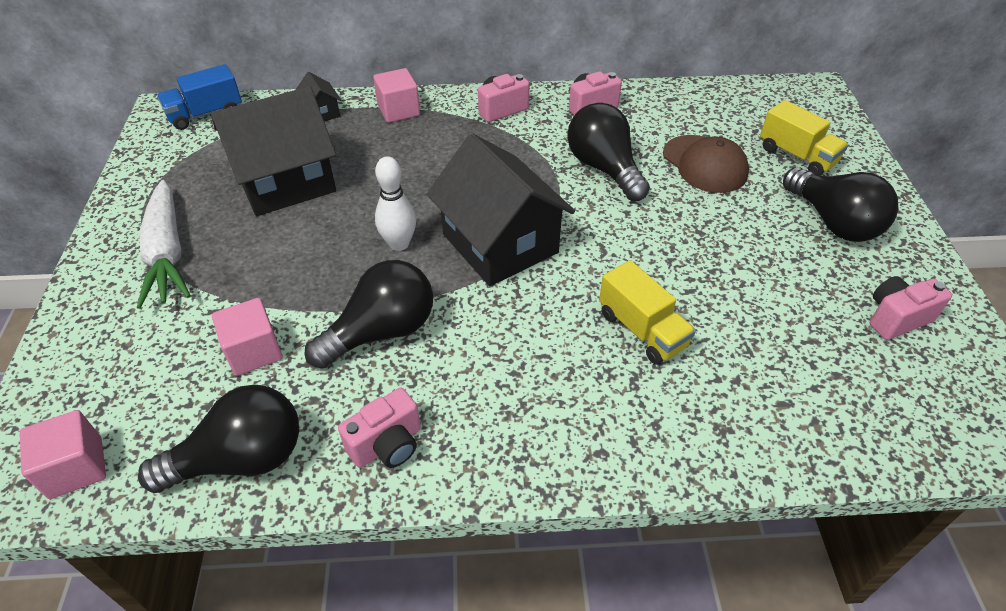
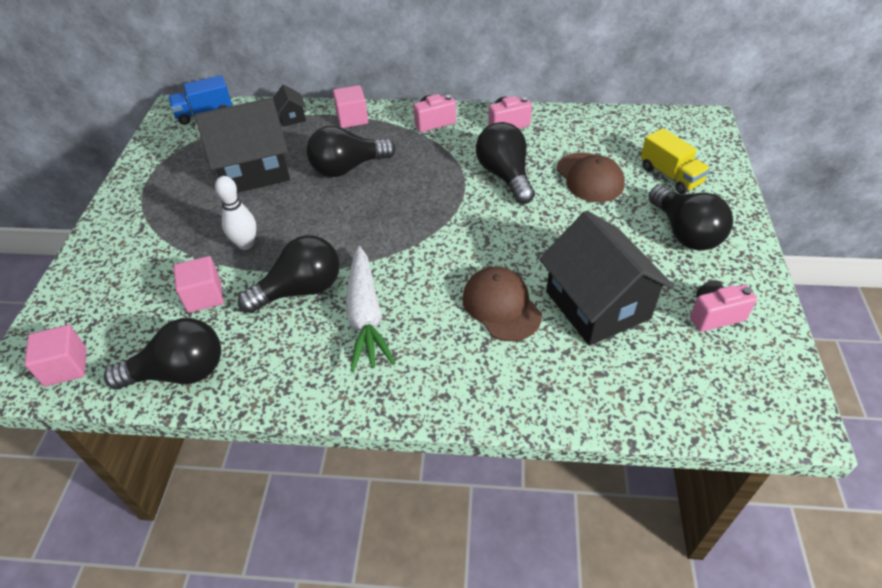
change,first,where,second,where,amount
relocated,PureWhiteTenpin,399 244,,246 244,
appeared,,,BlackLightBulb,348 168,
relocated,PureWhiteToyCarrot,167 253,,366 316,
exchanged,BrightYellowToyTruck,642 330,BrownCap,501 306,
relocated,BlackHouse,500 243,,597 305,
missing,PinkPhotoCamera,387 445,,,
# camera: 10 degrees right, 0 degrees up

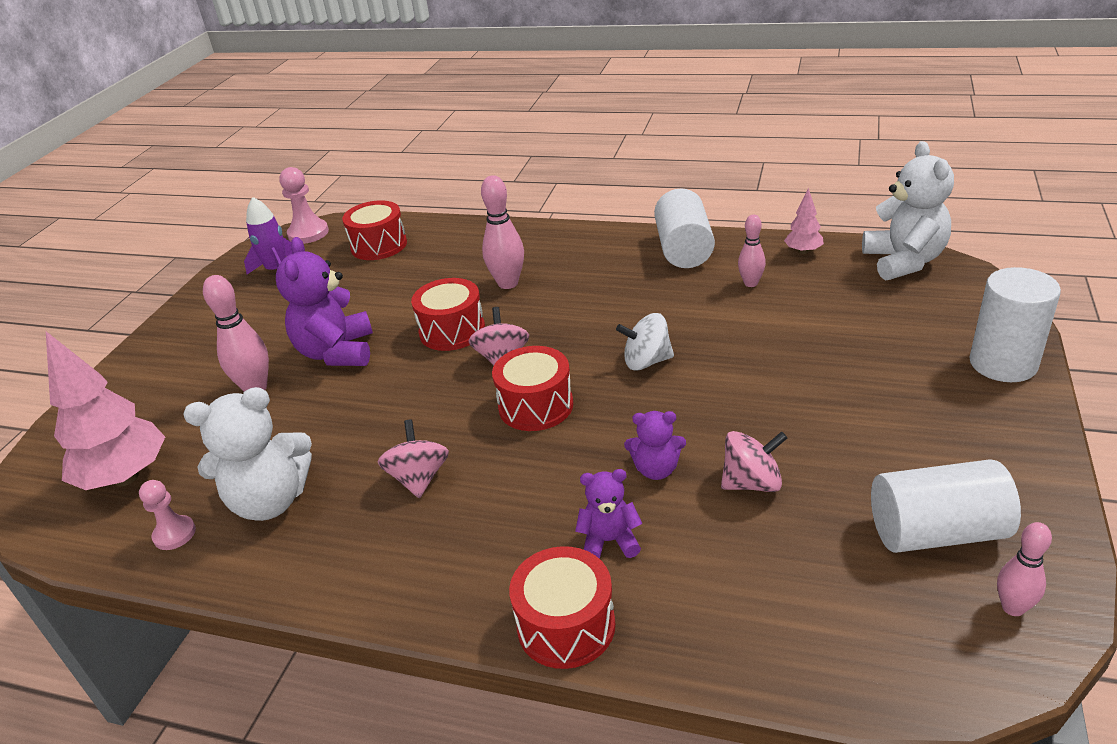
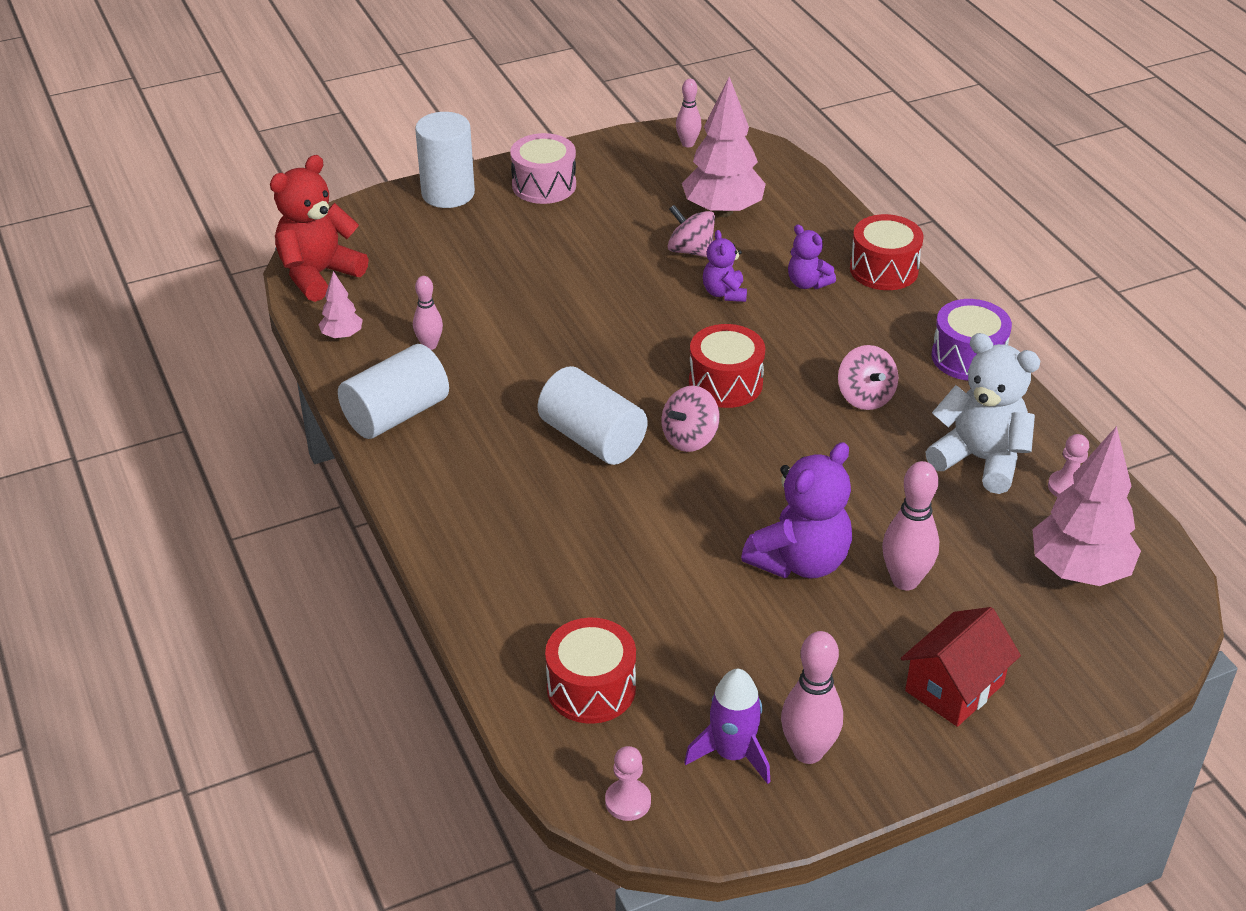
change,first,where,second,where,amount
colour,PureWhiteTeddyBear,904 261,RedTeddyBear,318 274,
appeared,,,PinkSnareDrum,544 185,
relocated,PureWhiteCylinderShape,936 532,,592 438,
size,PinkChessPawn,308 233,,628 801,x0.65
appeared,,,PinkTree,722 211,
spun,PurpleTeddyBear,656 469,,724 293,150 degrees counterclockwise
relocated,PinkTenpin,508 283,,808 752,
spun,PinkToyTop,419 478,,865 397,60 degrees counterclockwise
appeared,,,RedHouse,954 687,
appeared,,,PurpleSnareDrum,968 357,
missing,RedSnareDrum,452 331,,,
missing,PureWhiteToyTop,646 361,,,
# camera: 135 degrees left, 5 degrees up

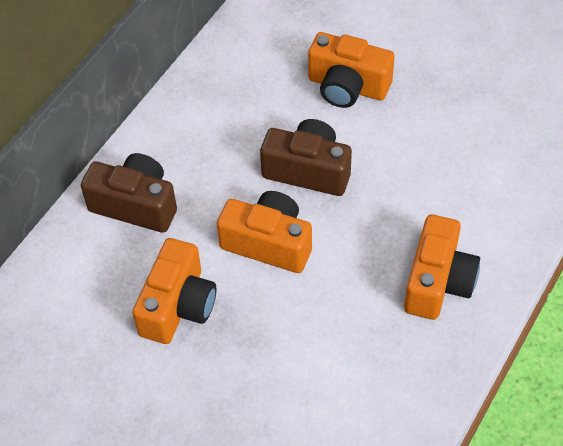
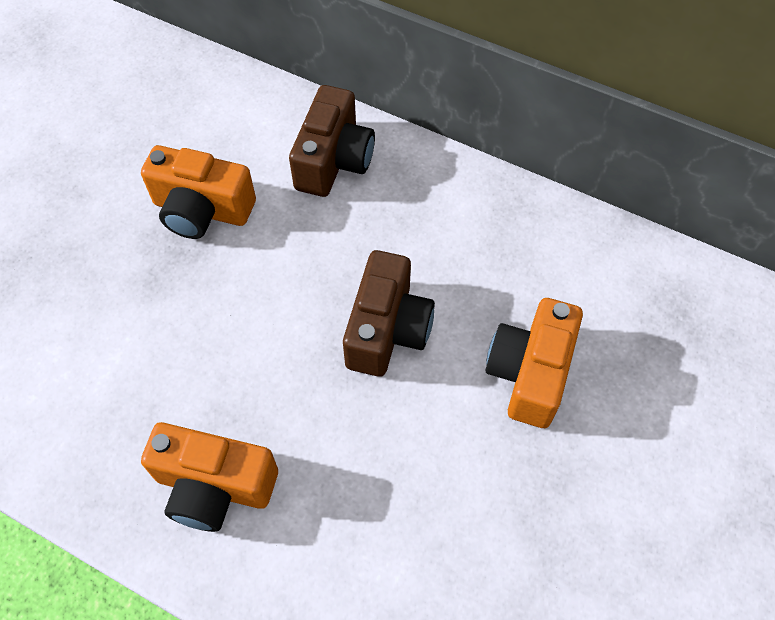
change,first,where,second,where,amount
missing,OrangeColouredPhotoCamera,268 243,,,
# camera: 85 degrees right, 5 degrees up

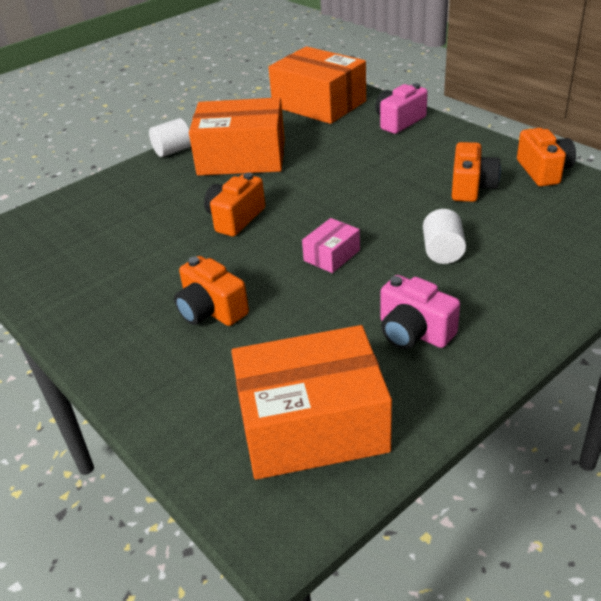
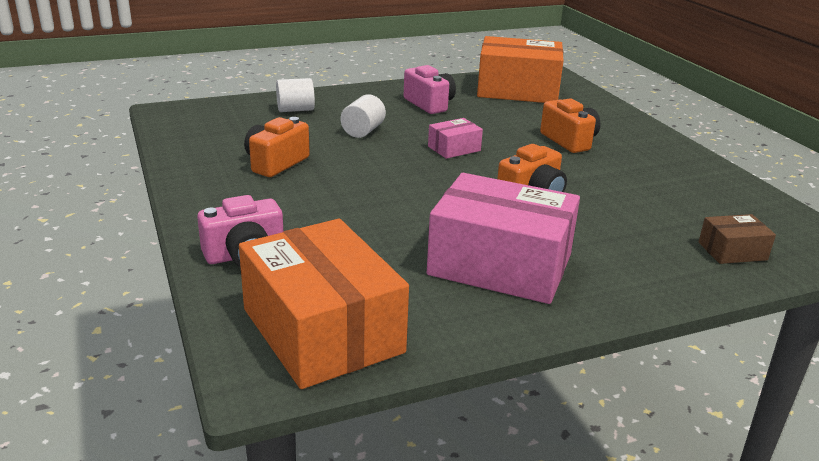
change,first,where,second,where,amount
relocated,PureWhiteCylinderShape,173 151,,295 110,
colour,OrangeColouredBox,242 157,PinkBox,500 265,
appeared,,,BrownBox,732 251,
missing,OrangeColouredPhotoCamera,543 171,,,
# camera: 165 degrees left, 10 degrees down

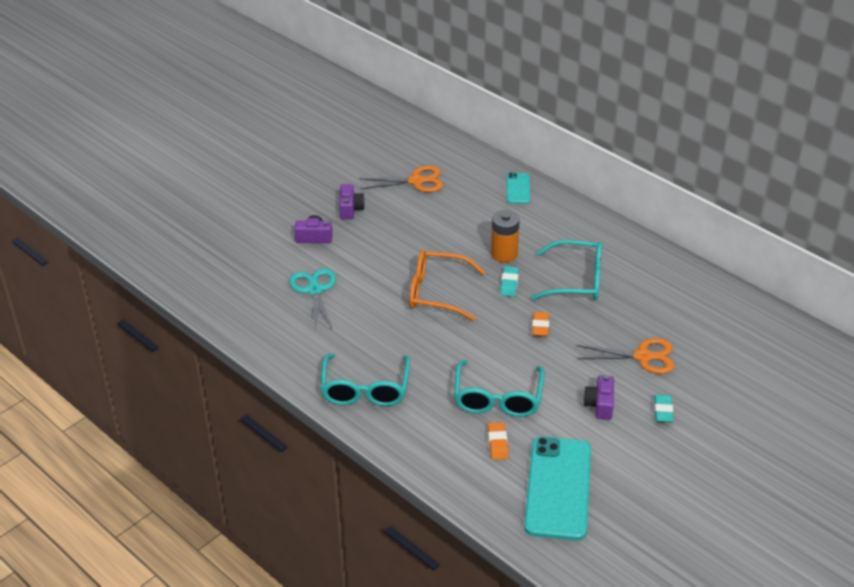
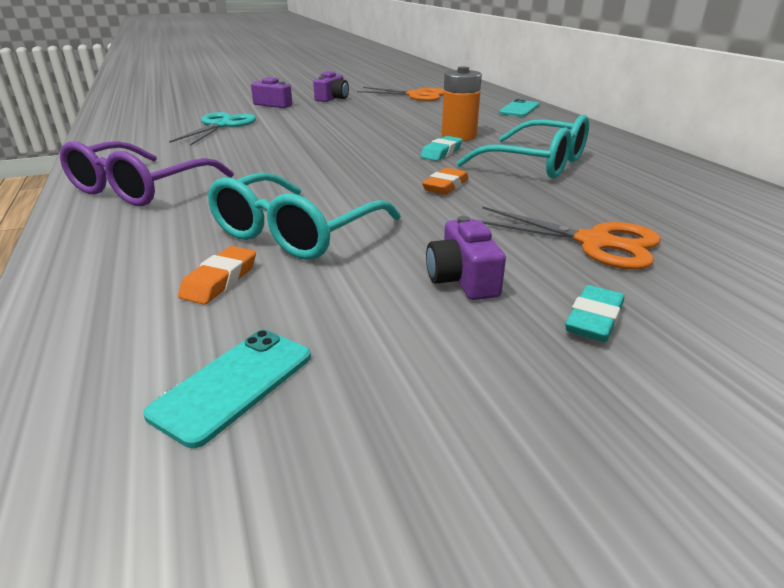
change,first,where,second,where,amount
colour,TurquoiseGlasses,365 390,PurpleGlasses,139 189,
size,TurquoiseSmartphone,558 488,,234 384,x0.49
spun,PurplePhotoCamera,600 405,,462 279,45 degrees counterclockwise
missing,OrangeColouredGlasses,436 292,,,
# camera: 25 degrees right, 10 degrees down

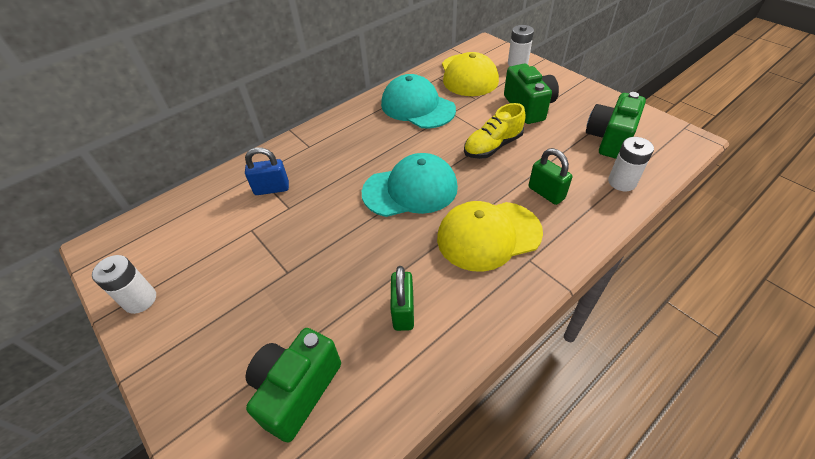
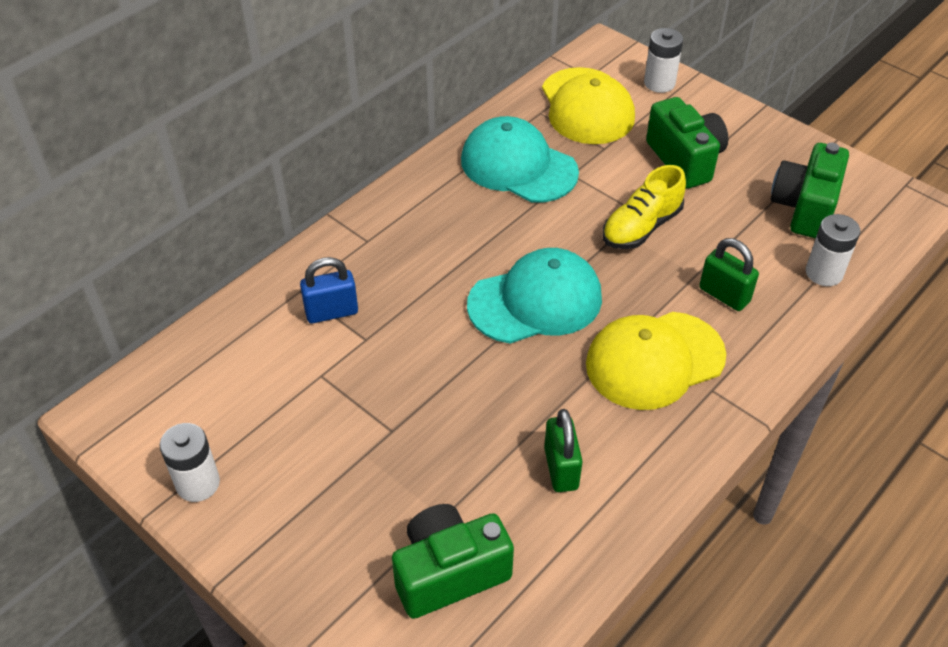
change,first,where,second,where,amount
spun,EmeraldPhotoCamera,297 390,,449 573,45 degrees clockwise
# camera: 10 degrees left, 0 degrees up

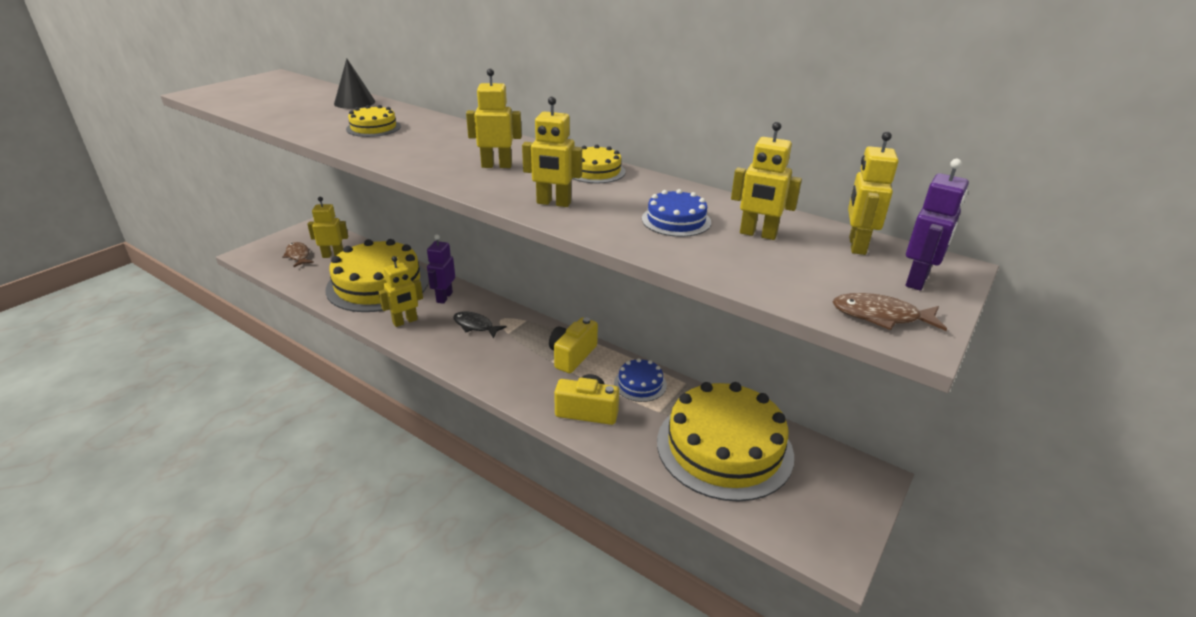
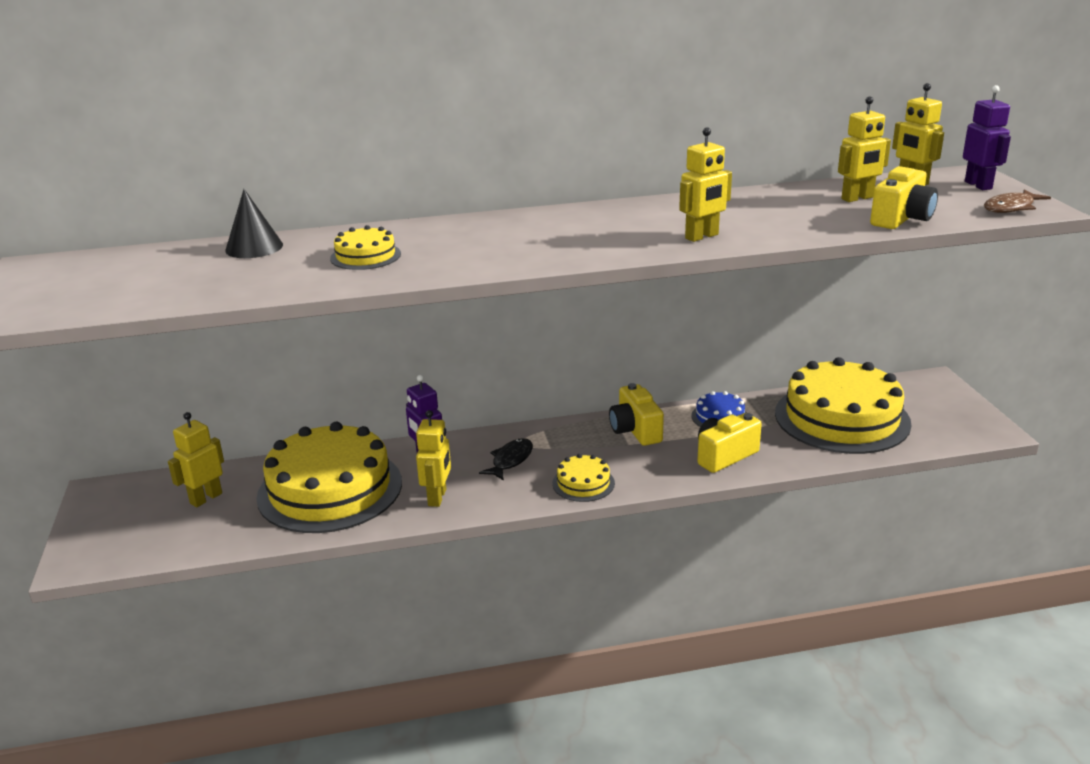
change,first,where,second,where,amount
spun,BlackToyFish,475 326,,510 460,135 degrees clockwise
relocated,BrightYellowGateau,595 171,,583 483,
appeared,,,BrightYellowPhotoCamera,901 219,
missing,BrownToyFish,298 256,,,
missing,BrightYellowToyRobot,496 166,,,
missing,BlueGateau,676 220,,,
# camera: 45 degrees left, 5 degrees down

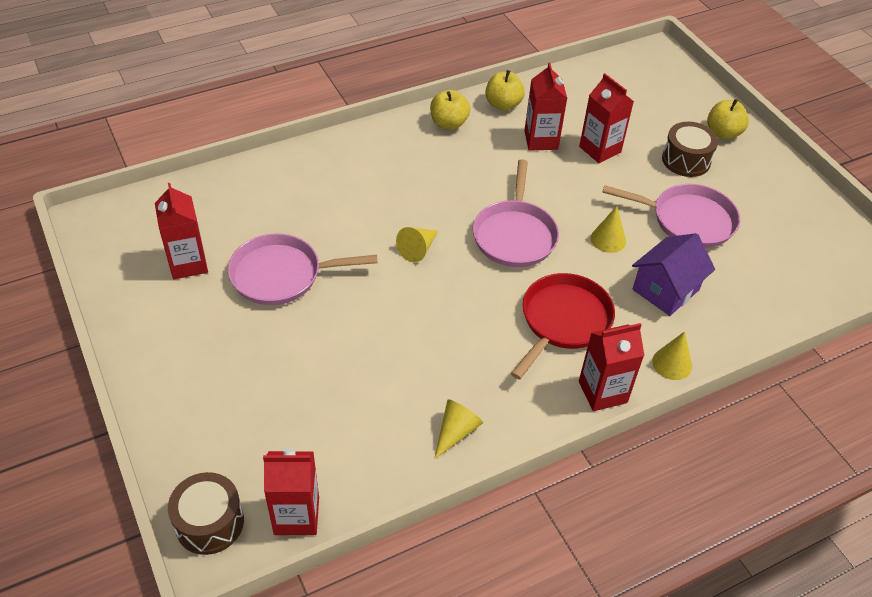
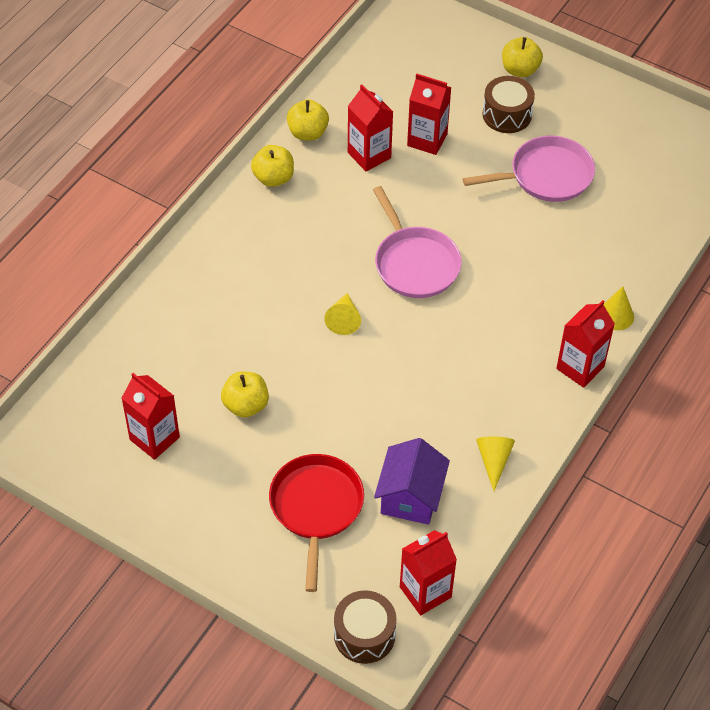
change,first,where,second,where,amount
exchanged,PinkFryingPan,281 275,BrightYellowApple,246 405,
relocated,RedFryingPan,563 321,,316 507,
relocated,PurpleHouse,665 290,,410 497,
missing,BrightYellowCone,608 239,,,
# camera: 30 degrees left, 5 degrees up

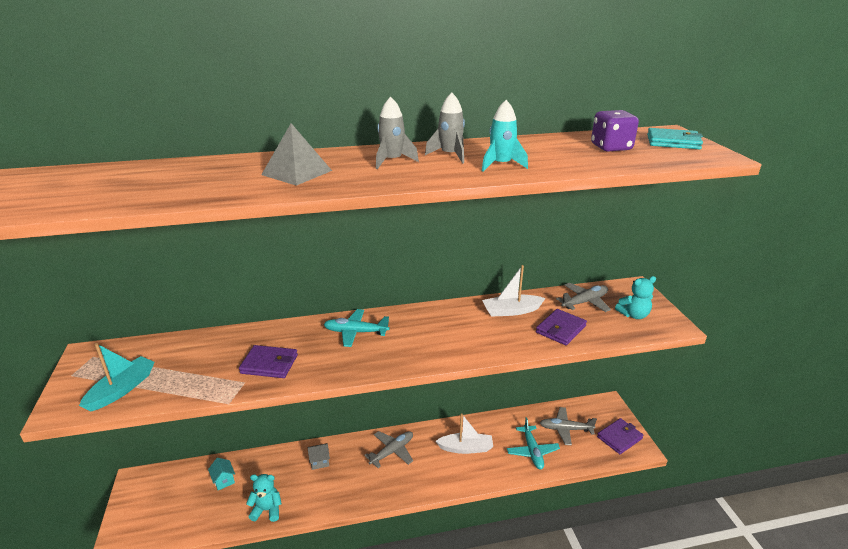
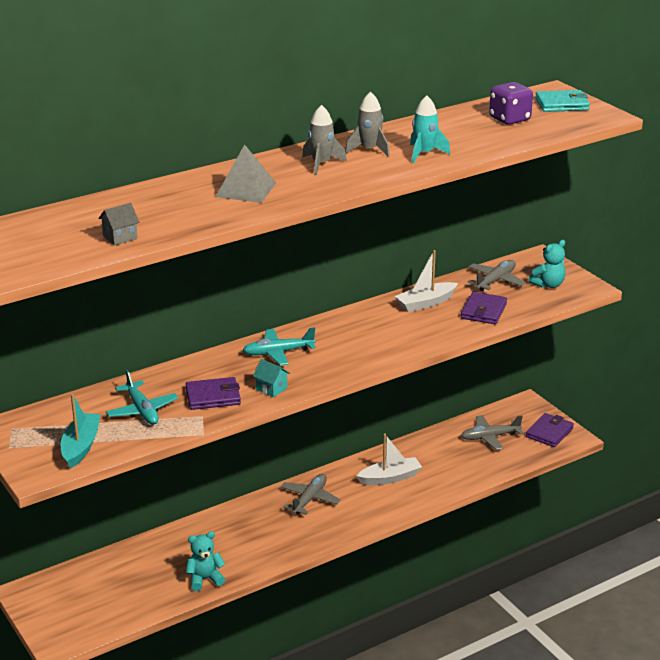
change,first,where,second,where,amount
relocated,AshGreyHouse,319 461,,120 237,
relocated,TurquoisePlane,532 451,,142 410,
relocated,TurquoiseHouse,224 480,,271 389,
# camera: 20 degrees left, 0 degrees up

